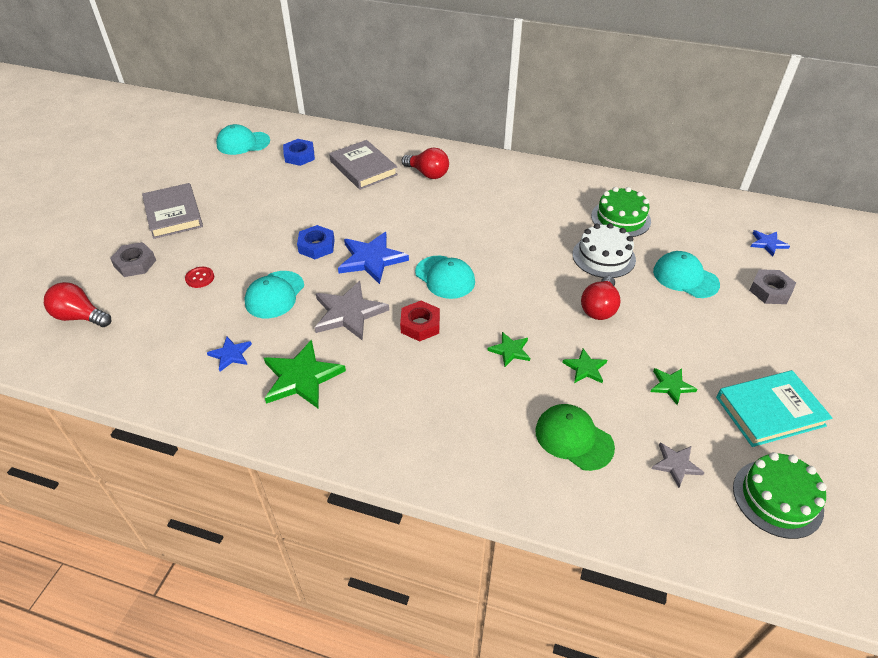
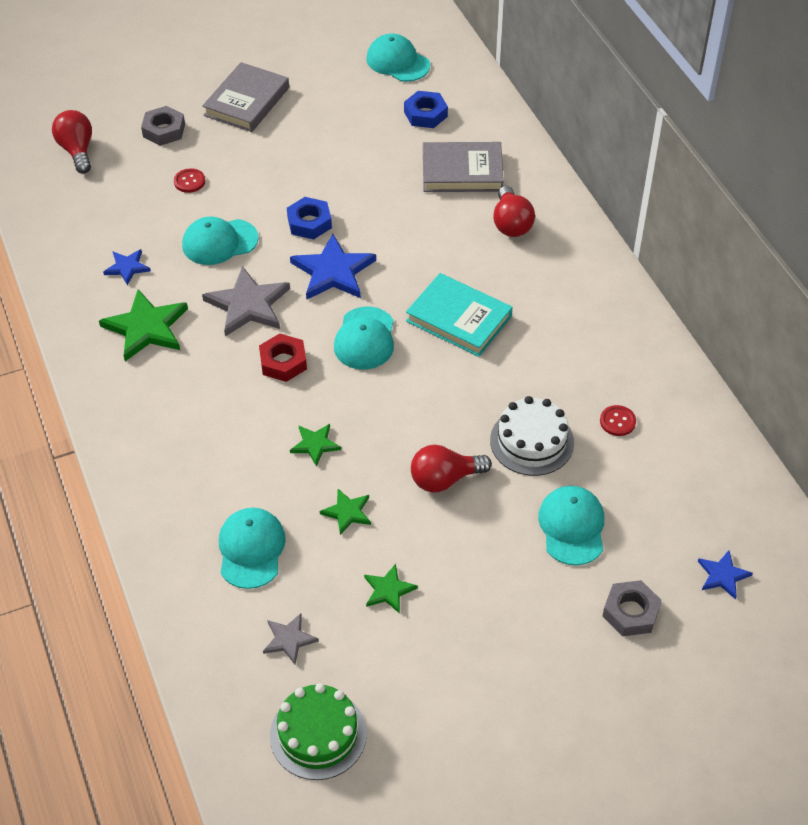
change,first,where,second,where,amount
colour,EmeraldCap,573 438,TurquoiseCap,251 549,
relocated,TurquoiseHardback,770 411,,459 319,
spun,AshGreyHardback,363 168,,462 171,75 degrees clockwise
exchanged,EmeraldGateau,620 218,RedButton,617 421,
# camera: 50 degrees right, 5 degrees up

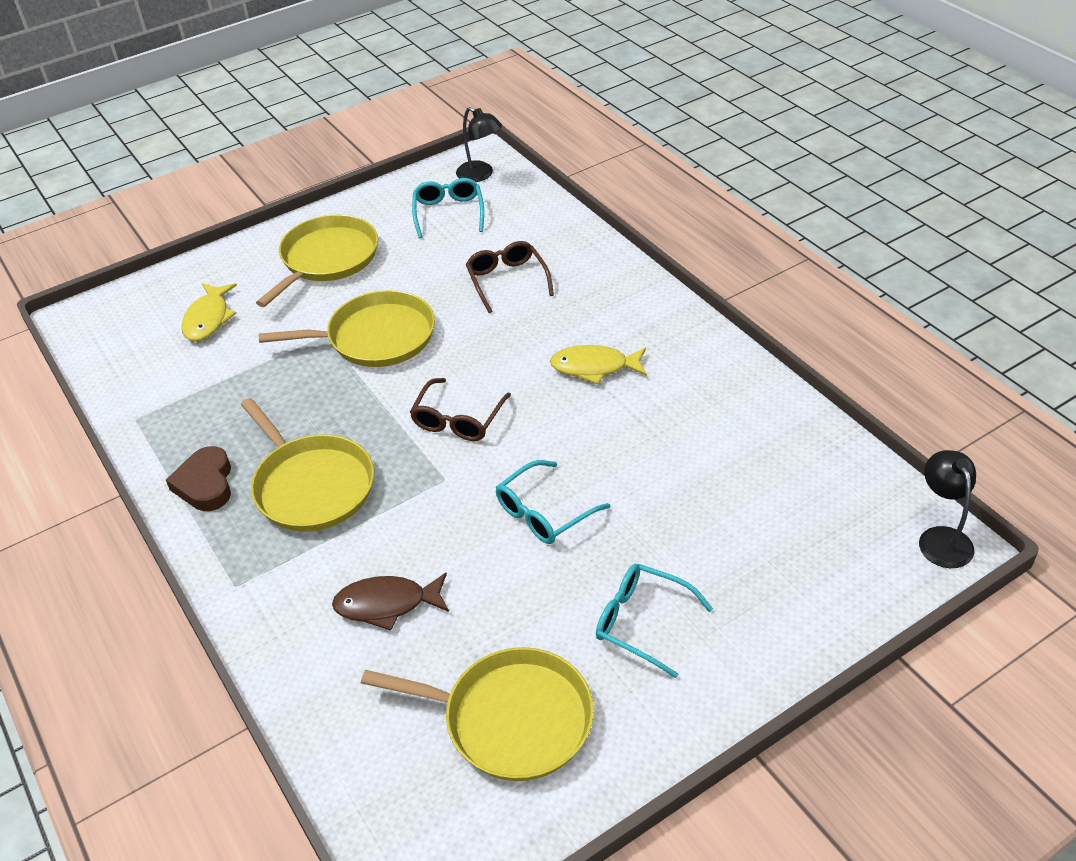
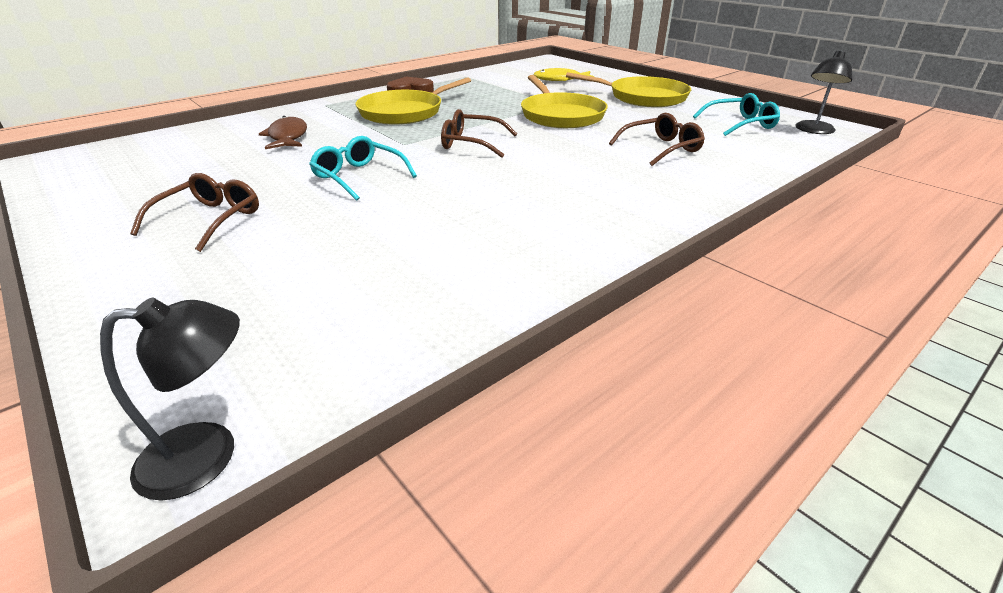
change,first,where,second,where,amount
colour,TurquoiseGlasses,642 622,BrownGlasses,209 220,
missing,BrightYellowFryingPan,511 719,,,
missing,BrightYellowToyFish,594 367,,,
# camera: 80 degrees right, 10 degrees down

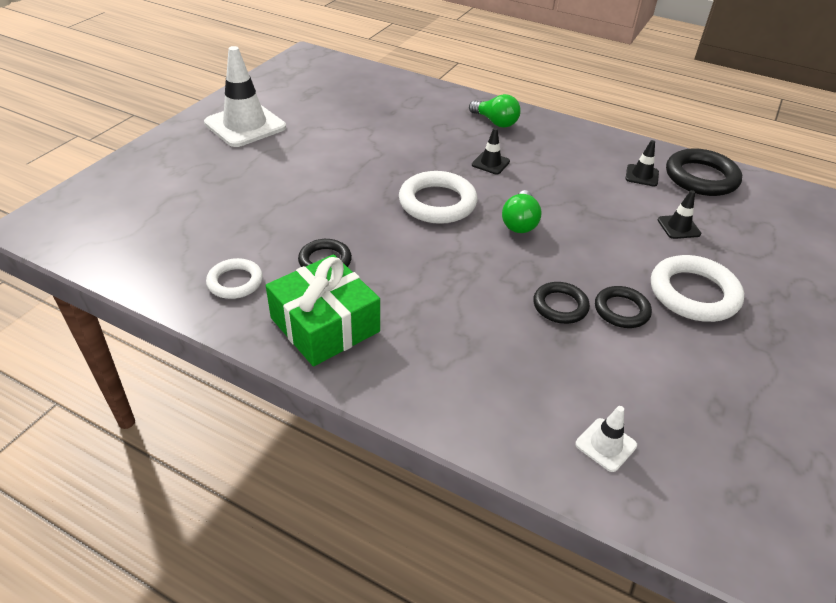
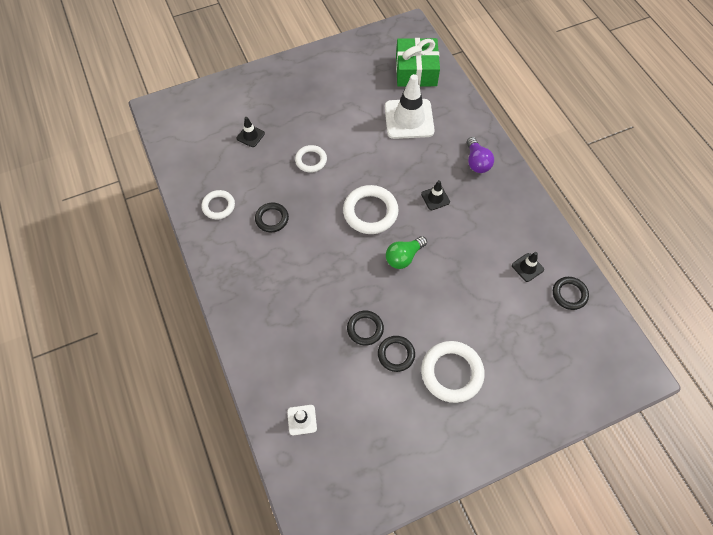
change,first,where,second,where,amount
relocated,BlackTrafficCone,678 227,,250 136,
appeared,,,PureWhiteTorus,311 160,
relocated,PureWhiteTrafficCone,245 125,,409 119,
relocated,EmeraldWrappedGift,325 325,,416 71,
colour,EmeraldLightBulb,495 122,PurpleLightBulb,476 162,
size,BlackTorus,701 177,,569 294,x0.60
# camera: 40 degrees right, 20 degrees up

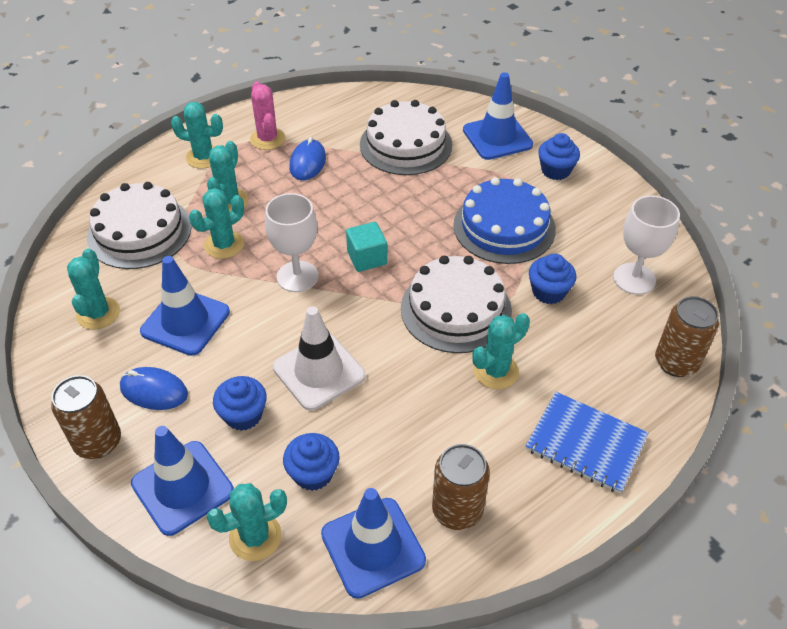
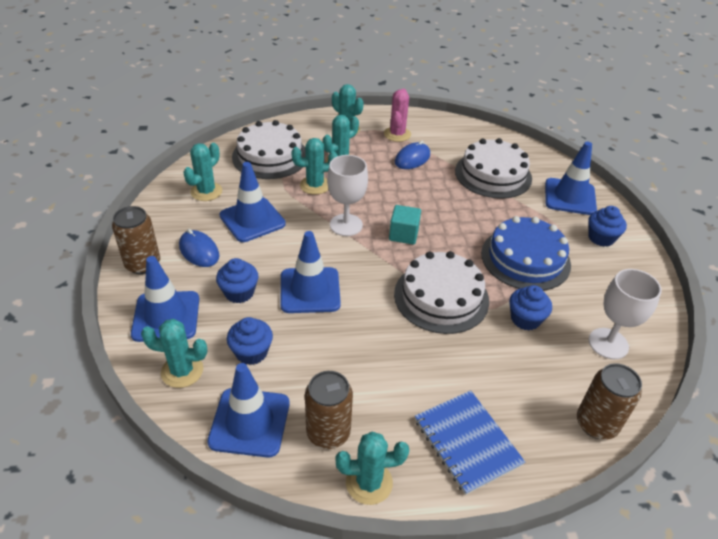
change,first,where,second,where,amount
colour,PureWhiteTrafficCone,319 371,BlueTrafficCone,310 290,
relocated,TurquoisePricklyPlant,496 371,,369 482,
# camera: 30 degrees right, 5 degrees down

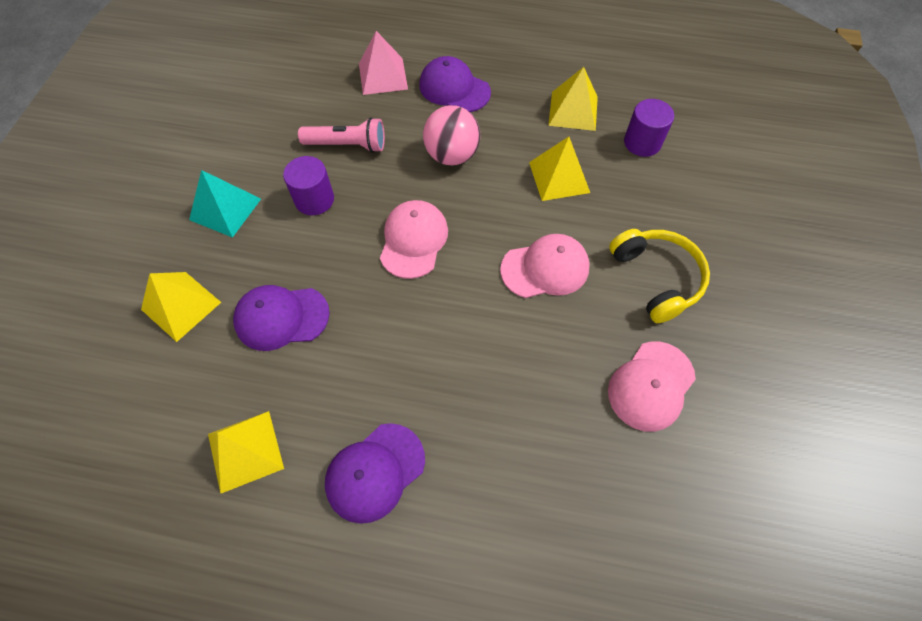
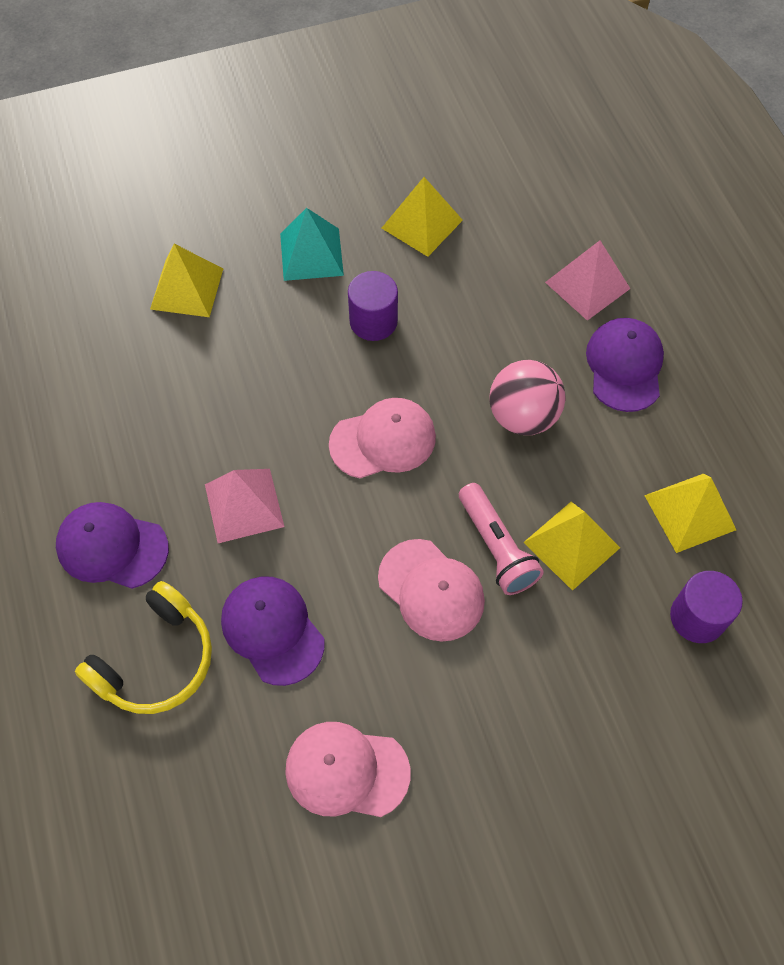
change,first,where,second,where,amount
relocated,BrightYellowOverEarHeadphones,657 278,,156 661,
appeared,,,PinkPyramid,244 505,
relocated,PurpleCap,281 317,,272 630,
relocated,BrightYellowPyramid,245 451,,422 224,
relocated,PinkTorch,347 145,,496 547,
# camera: 60 degrees right, 0 degrees up

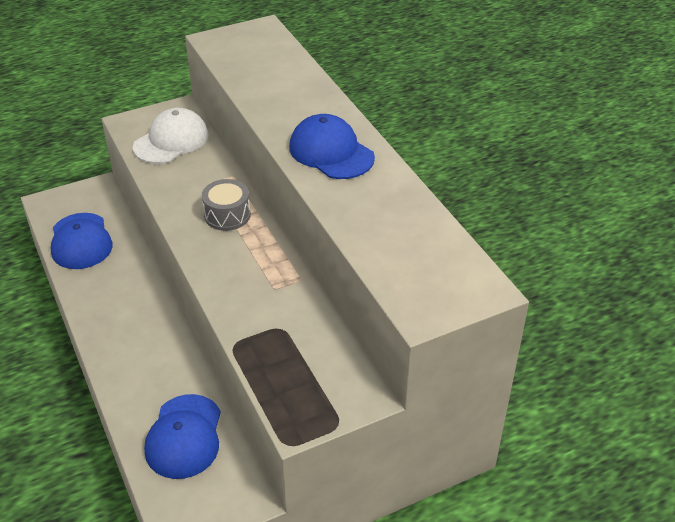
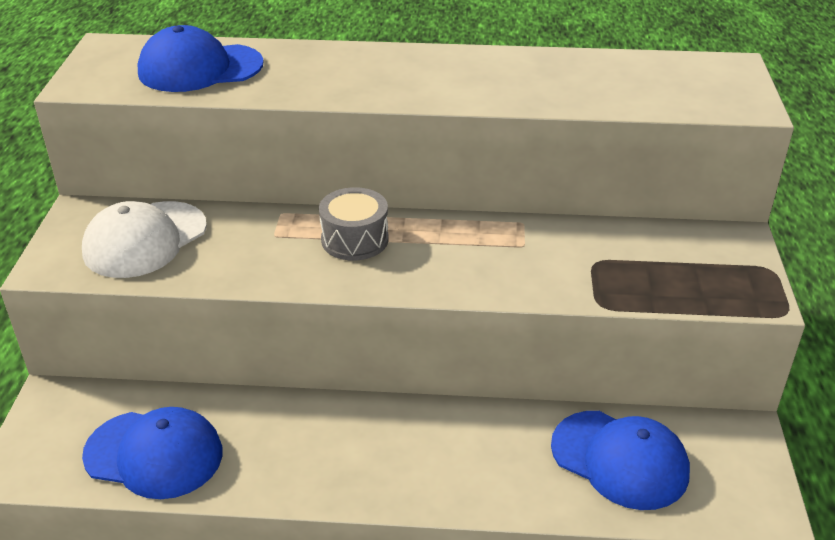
change,first,where,second,where,amount
spun,PureWhiteCap,171 141,,145 240,120 degrees counterclockwise
relocated,BlueCap,331 152,,200 68,
# camera: 60 degrees left, 5 degrees down

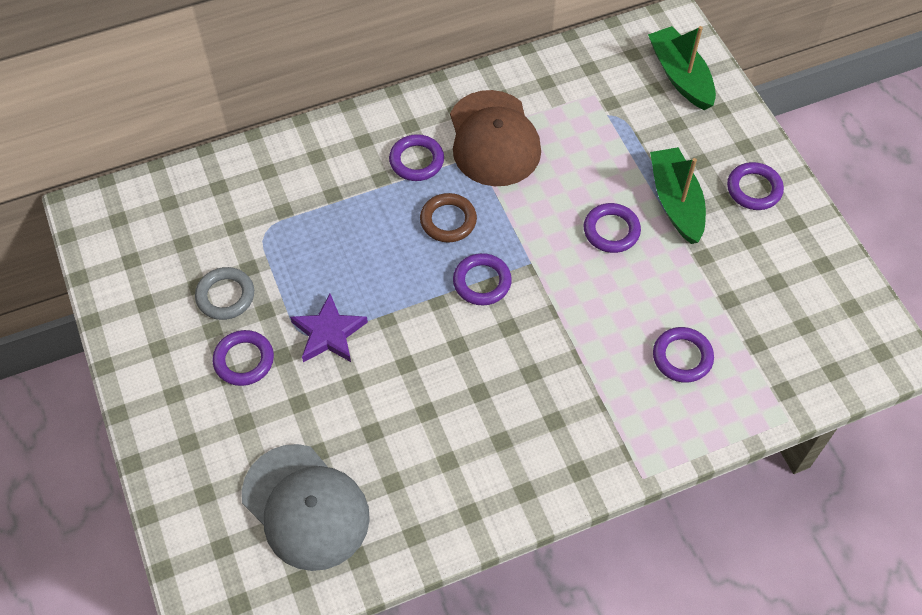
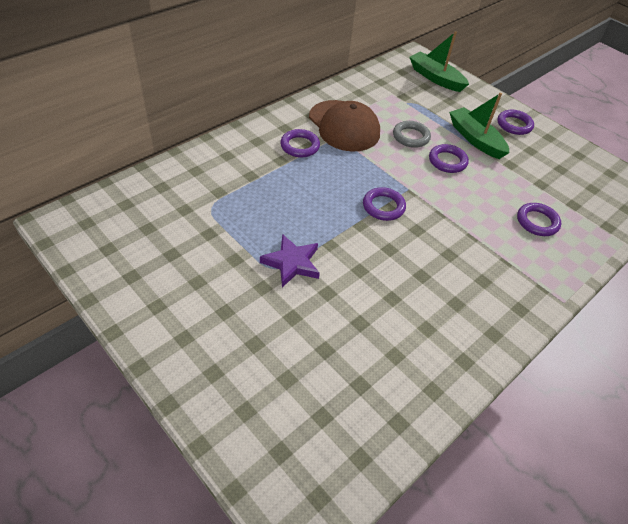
change,first,where,second,where,amount
relocated,AshGreyTorus,225 296,,411 137,
missing,PurpleTorus,244 360,,,
missing,AshGreyCap,306 507,,,
missing,BrownTorus,448 220,,,
# camera: 25 degrees left, 10 degrees down

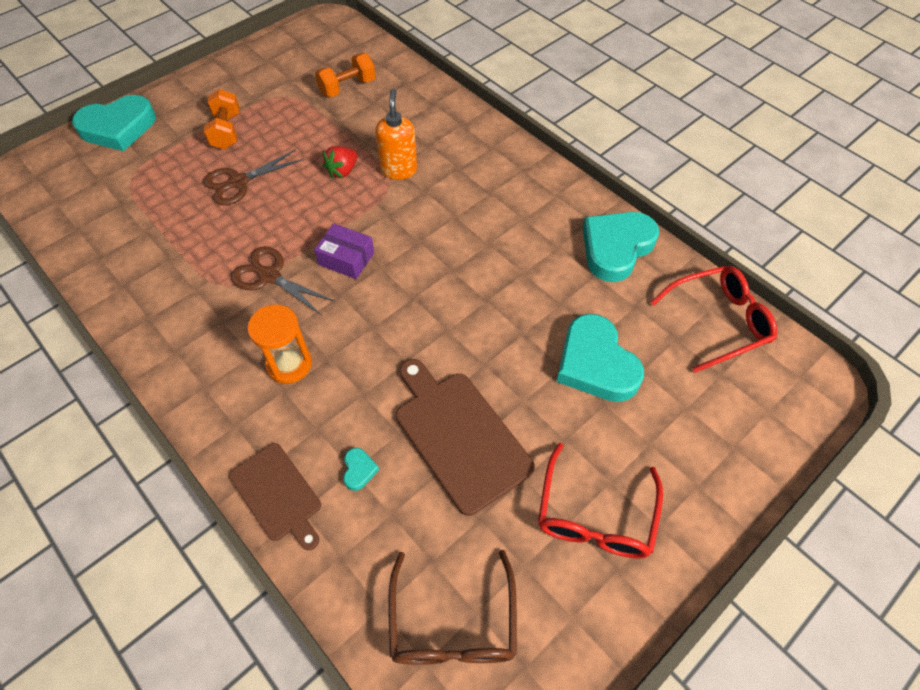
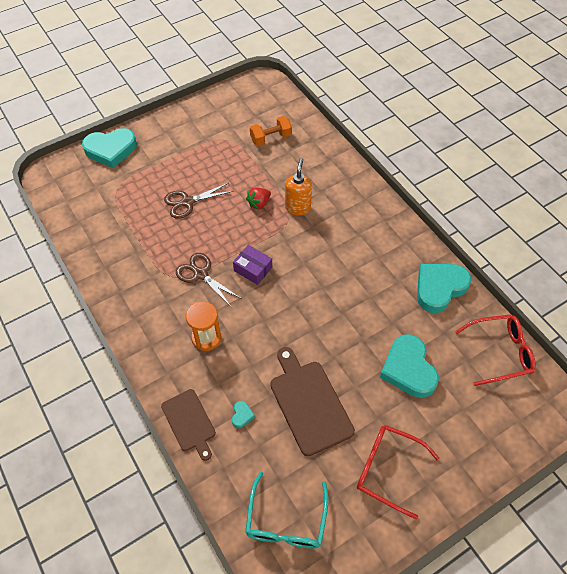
change,first,where,second,where,amount
colour,BrownGlasses,453 623,TurquoiseGlasses,286 520,
spun,RedGlasses,595 515,,388 469,90 degrees clockwise
missing,OrangeColouredFreeWeight,226 131,,,
# camera: 10 degrees right, 0 degrees up

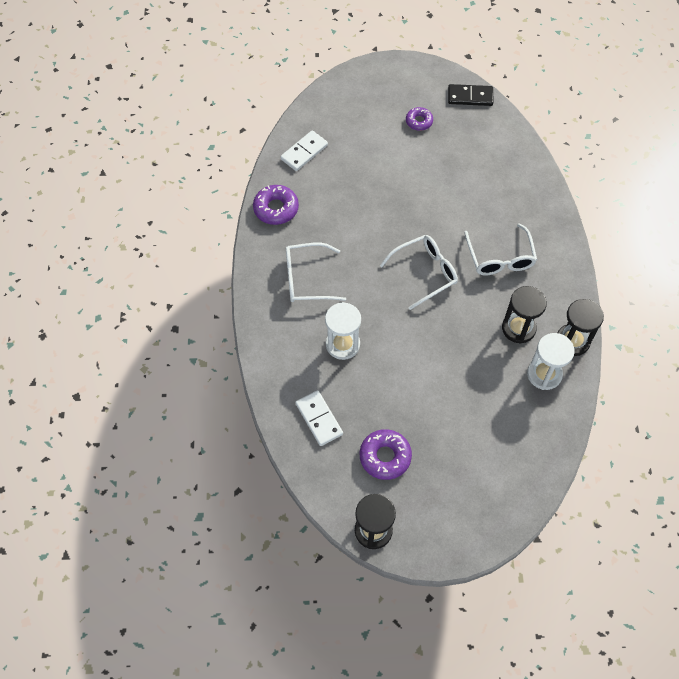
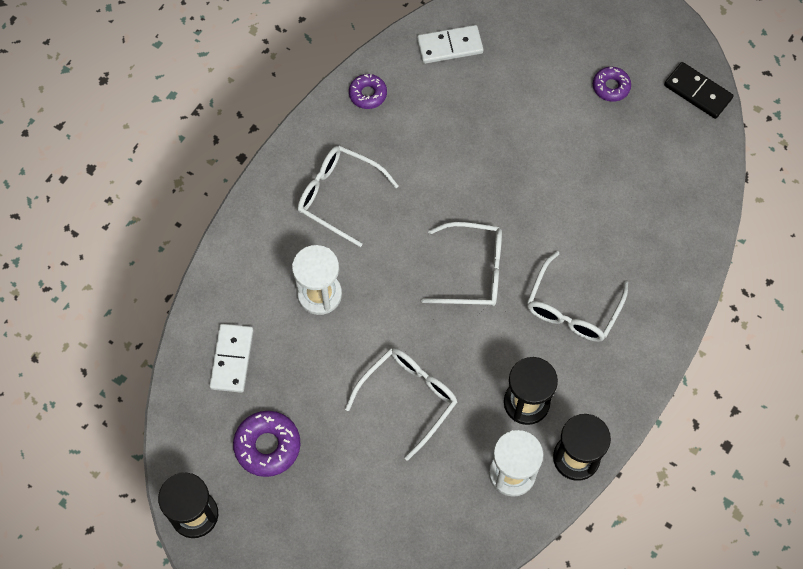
change,first,where,second,where,amount
appeared,,,PureWhiteGlasses,407 399,
size,PurpleGlazedDonut,276 208,,368 94,x0.64
# camera: 35 degrees right, 5 degrees up

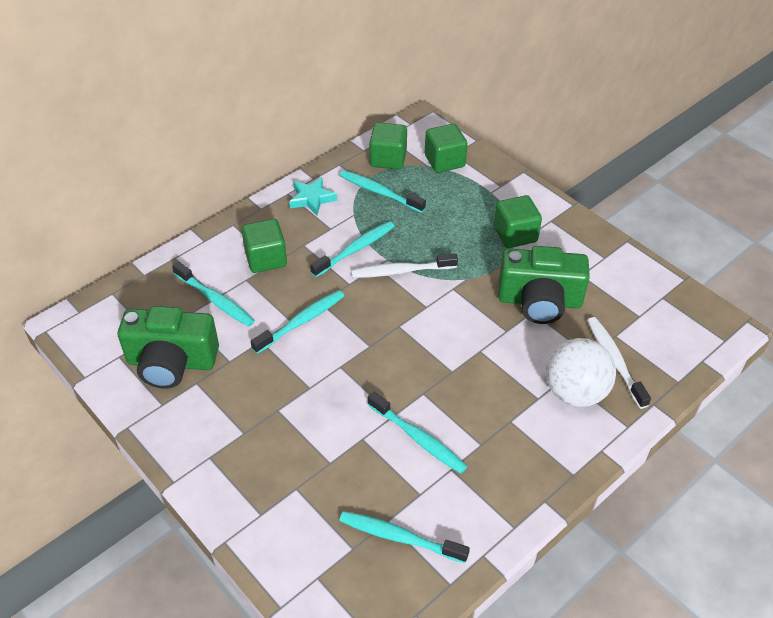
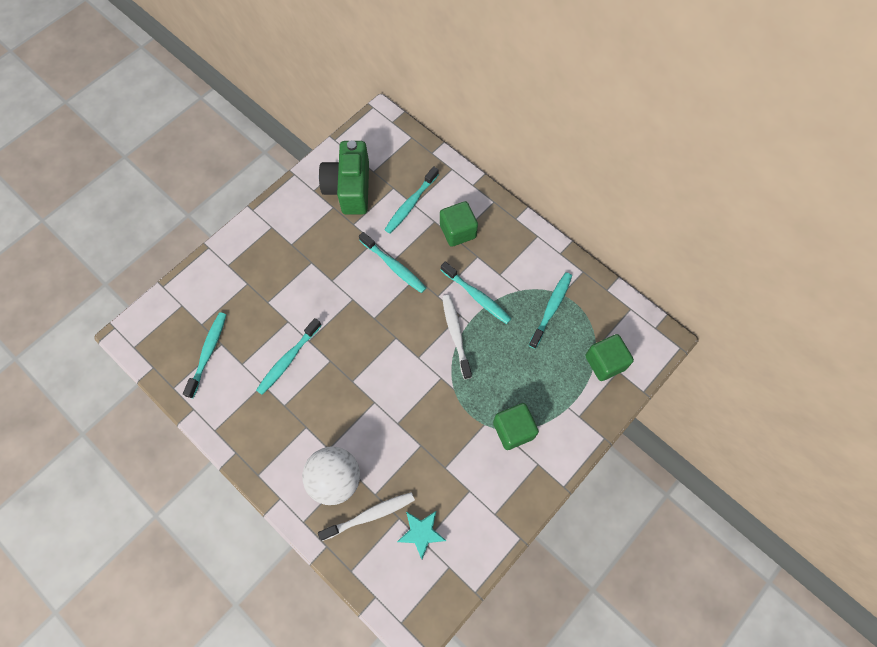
change,first,where,second,where,amount
relocated,TurquoiseStar,312 199,,421 533,
missing,EmeraldBlock,388 159,,,
missing,EmeraldPhotoCamera,539 301,,,
# camera: 85 degrees right, 20 degrees up

